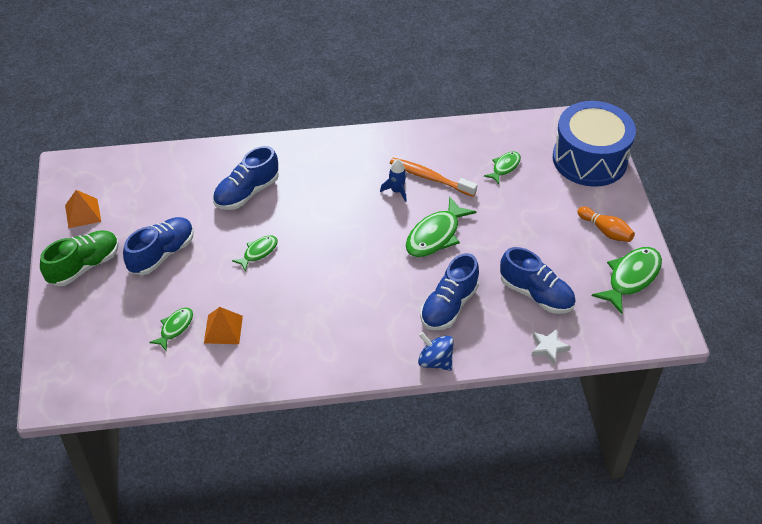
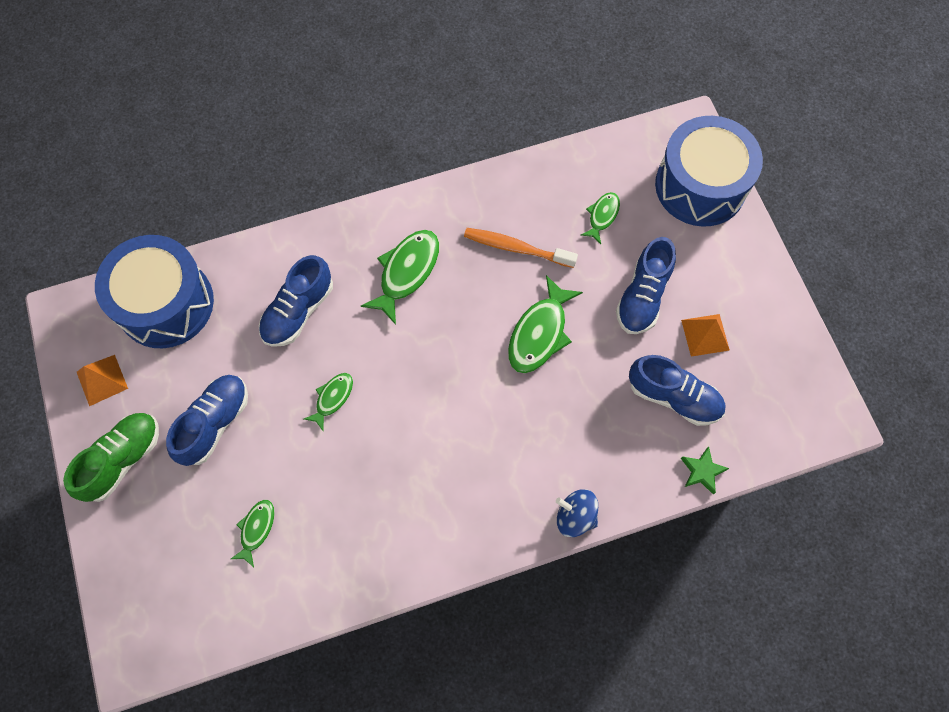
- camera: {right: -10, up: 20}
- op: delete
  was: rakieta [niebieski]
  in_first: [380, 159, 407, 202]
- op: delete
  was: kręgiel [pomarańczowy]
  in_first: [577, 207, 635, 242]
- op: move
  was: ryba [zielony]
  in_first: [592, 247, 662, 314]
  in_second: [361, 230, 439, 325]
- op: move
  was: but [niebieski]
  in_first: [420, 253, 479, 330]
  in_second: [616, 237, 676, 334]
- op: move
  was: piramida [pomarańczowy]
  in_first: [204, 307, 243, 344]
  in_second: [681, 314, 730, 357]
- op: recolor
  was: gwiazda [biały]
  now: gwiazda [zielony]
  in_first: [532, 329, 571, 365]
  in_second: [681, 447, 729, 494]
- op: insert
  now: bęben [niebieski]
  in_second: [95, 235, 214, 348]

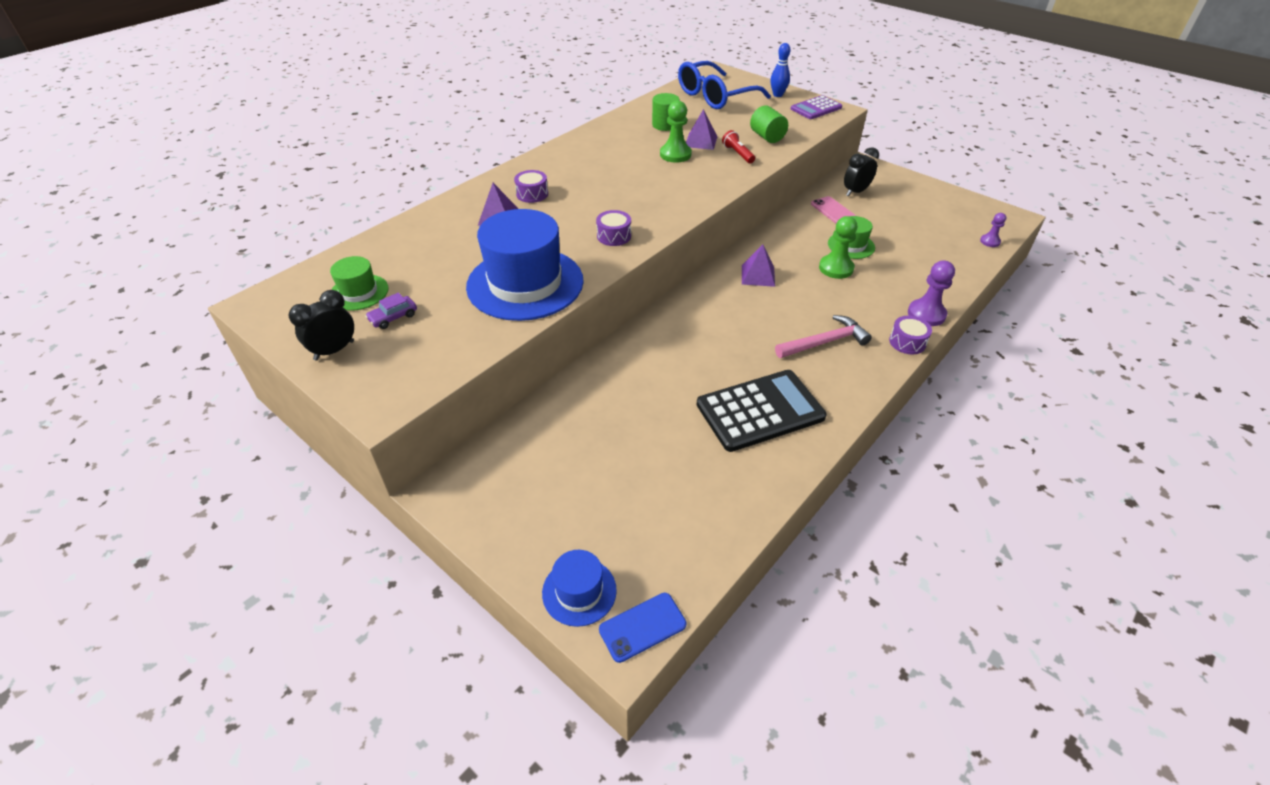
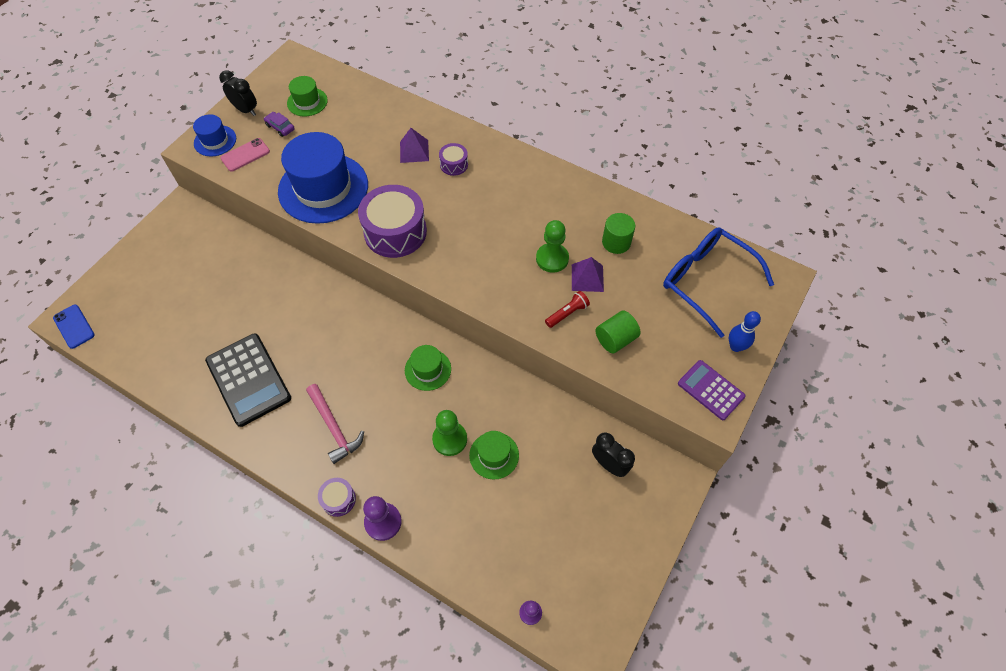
- camera: {right: 80, up: 15}
- op: move
  was: telefon [różowy]
  in_first: [811, 196, 856, 224]
  in_second: [220, 138, 270, 172]
- op: resize
  was: bęben [fioletowy]
  in_first: [596, 210, 631, 246]
  in_second: [358, 185, 427, 258]
  ratio: 2.09
- op: replace
  was: piramida [fioletowy]
  now: kapelusz [zielony]
  in_first: [742, 245, 775, 287]
  in_second: [405, 345, 451, 391]
- op: move
  was: kapelusz [niebieski]
  in_first: [542, 550, 617, 627]
  in_second: [193, 114, 236, 157]

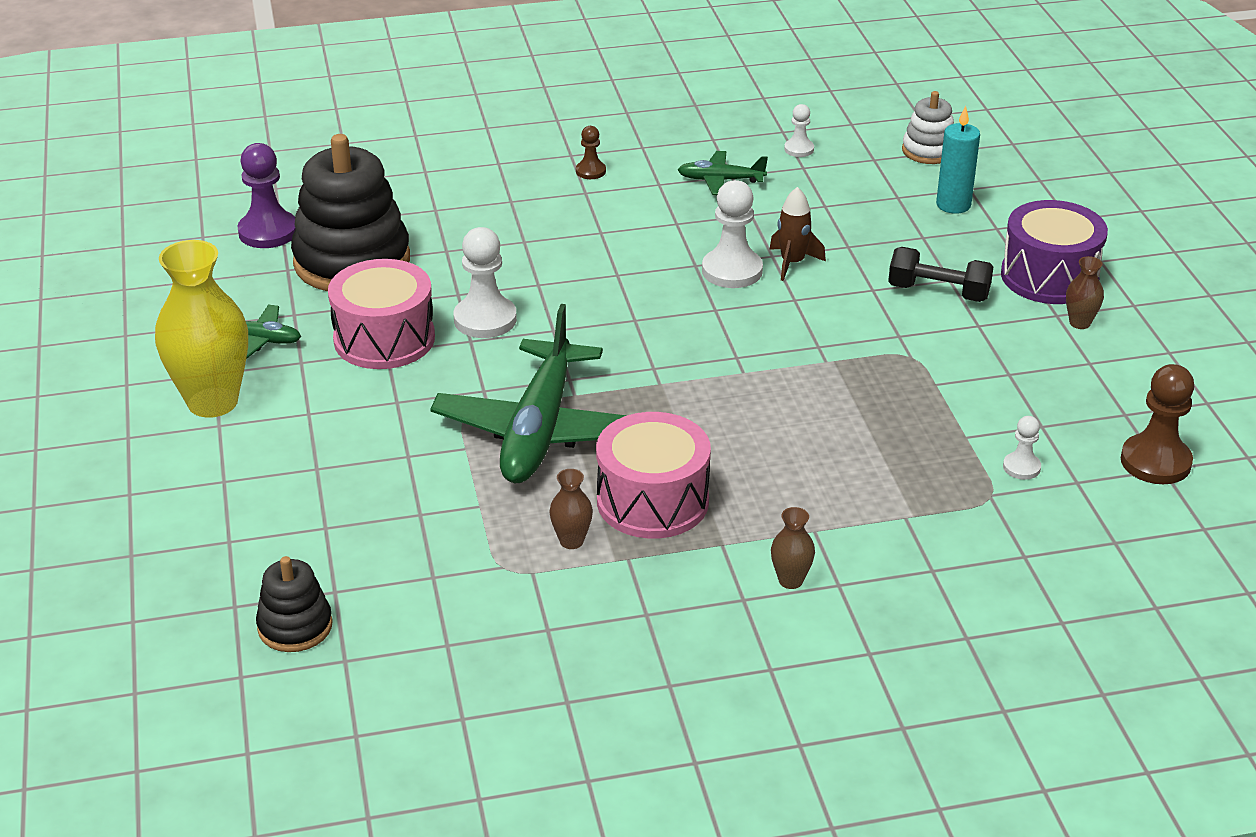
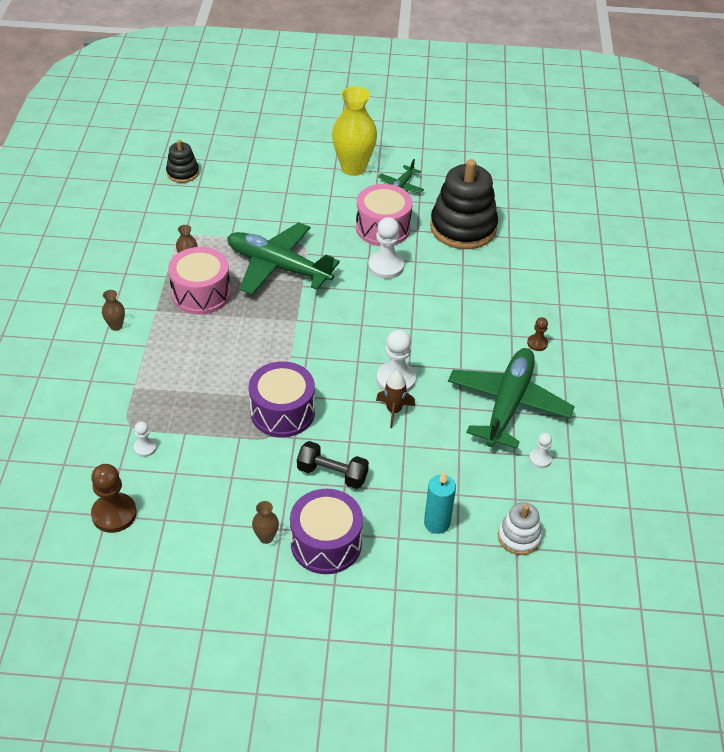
- camera: {right: 105, up: 10}
- op: delete
  was: pionek [fioletowy]
  in_first: [237, 143, 296, 248]
- op: resize
  was: samolot [zielony]
  in_first: [678, 151, 768, 195]
  in_second: [448, 348, 575, 449]
  ratio: 2.14
- op: rotate
  was: hantel [czarny]
  in_first: [888, 247, 994, 302]
  in_second: [297, 441, 369, 489]
  clockwise: 75
- op: insert
  now: bęben [fioletowy]
  in_second: [249, 361, 315, 437]

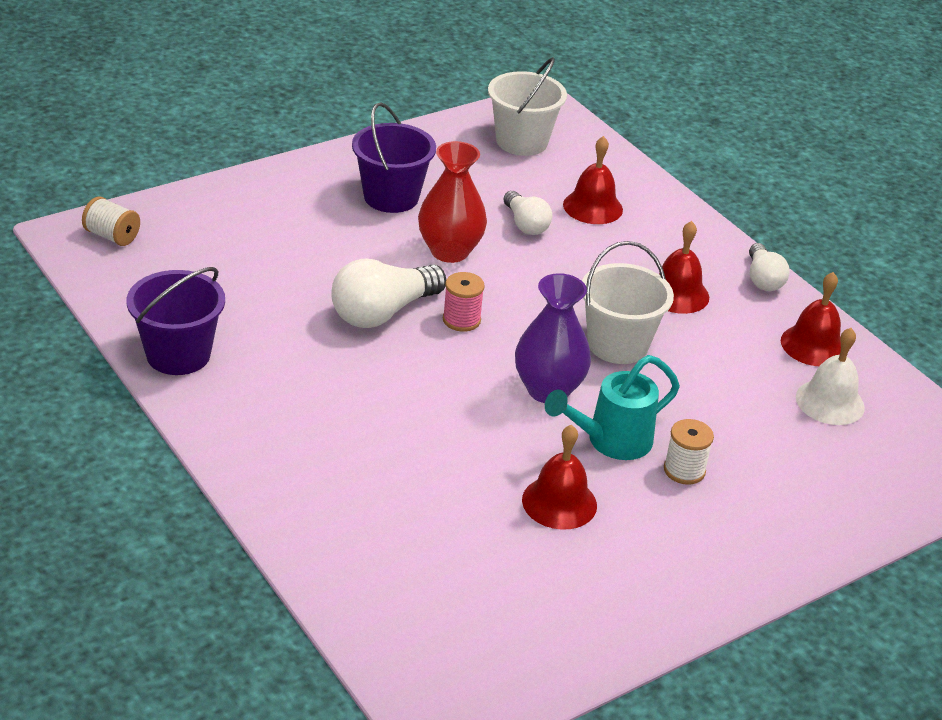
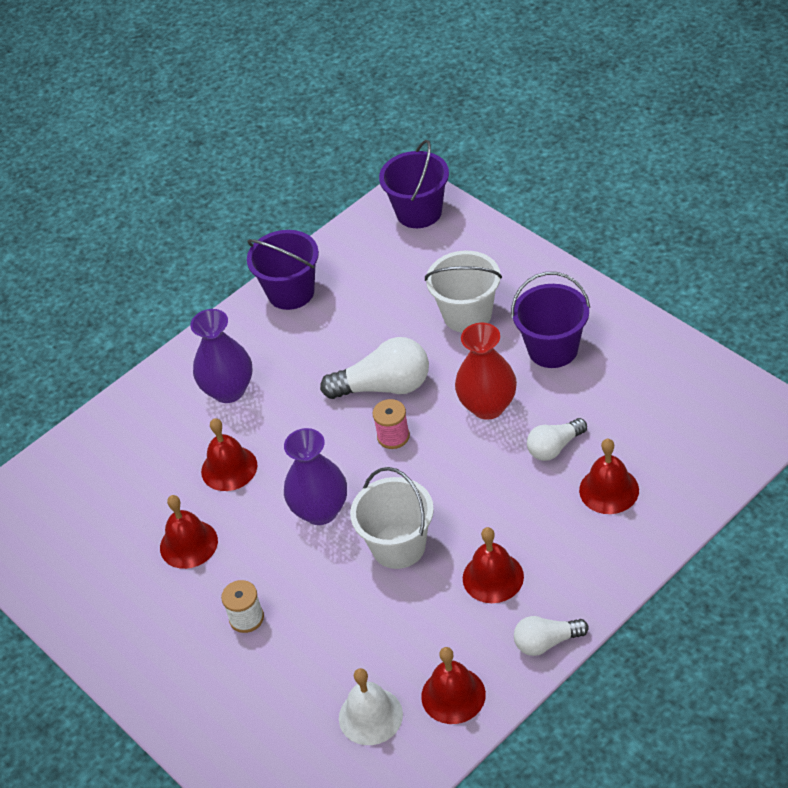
- camera: {right: 90, up: 10}
- op: move
  was: wiadro [biały]
  in_first: [488, 57, 567, 156]
  in_second: [425, 251, 502, 333]
- op: replace
  was: szpulka [biały]
  now: wiadro [fioletowy]
  in_first: [82, 197, 140, 246]
  in_second: [379, 140, 449, 228]
- op: rotate
  was: żarówka [biały]
  in_first: [331, 259, 446, 328]
  in_second: [320, 337, 429, 399]
  clockwise: 135
- op: delete
  was: konewka [turkusowy]
  in_first: [545, 355, 680, 460]
- op: insert
  now: wazon [fioletowy]
  in_second: [190, 309, 252, 403]
- op: insert
  now: dzwonek [czerwony]
  in_second: [201, 418, 257, 491]

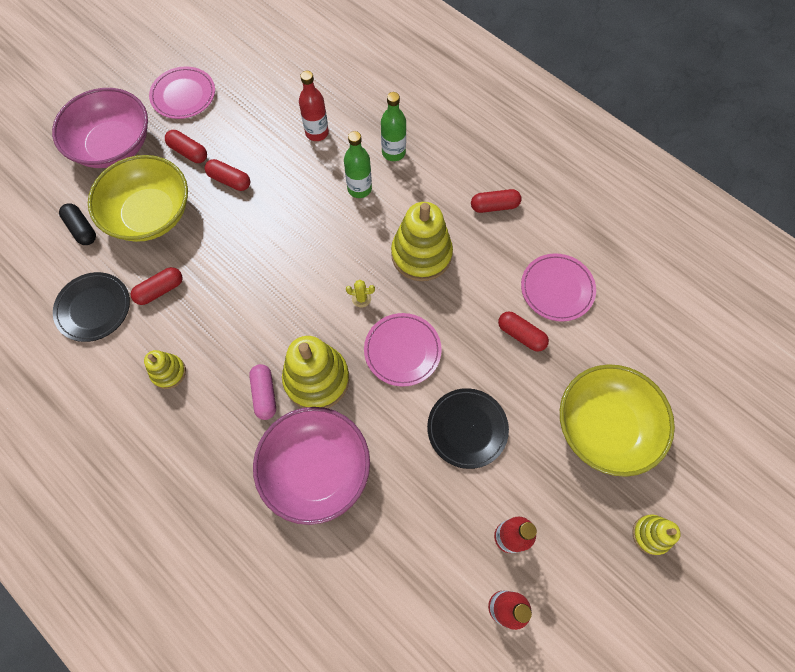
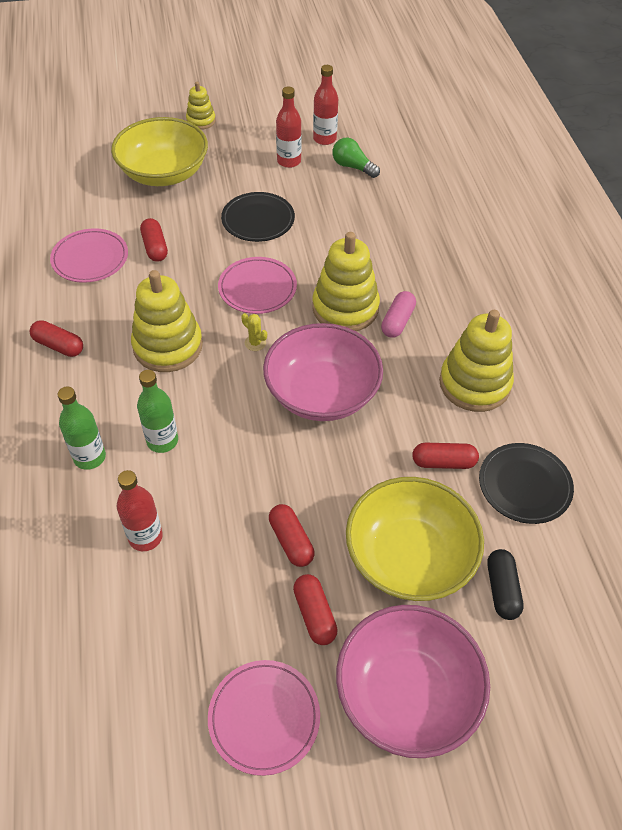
- camera: {right: -145, up: -15}
- op: resize
  was: zabawka nakładanka [żółty]
  in_first: [144, 350, 186, 389]
  in_second: [439, 310, 514, 412]
  ratio: 1.87
- op: move
  was: miska [różowy]
  in_first: [253, 407, 370, 525]
  in_second: [263, 323, 383, 421]
- op: insert
  now: żarówka [zielony]
  in_second: [333, 138, 380, 178]

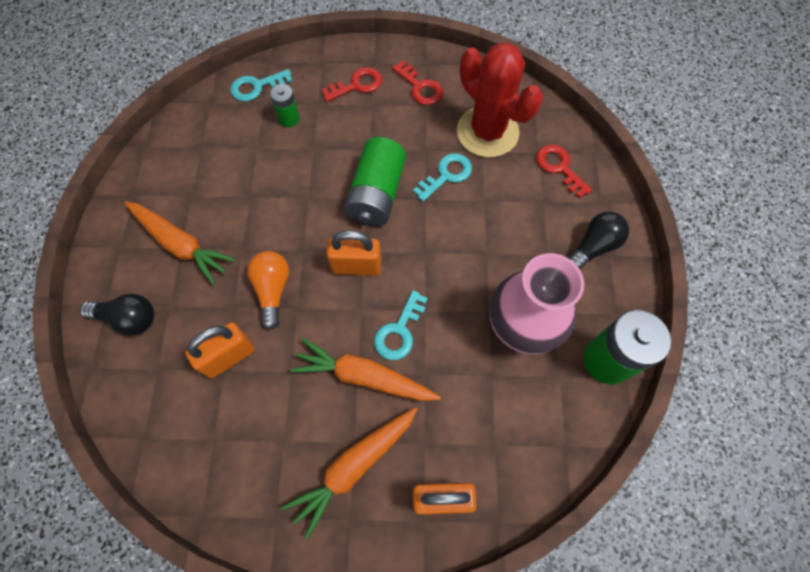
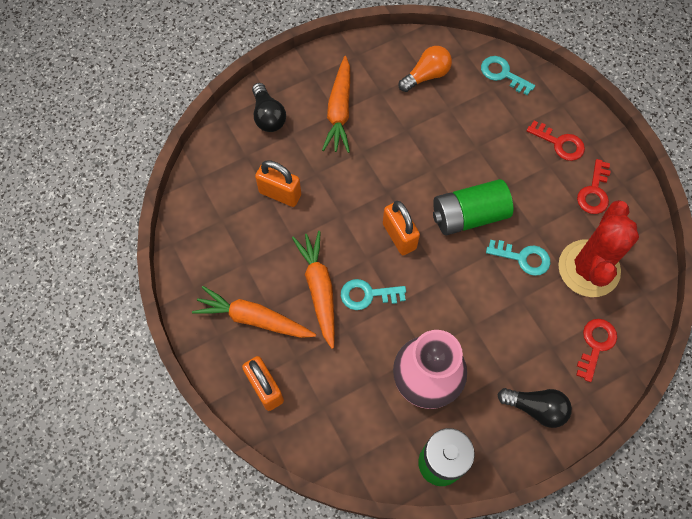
- camera: {right: 60, up: 0}
- op: delete
  was: bateria [zielony]
  in_first: [270, 84, 300, 127]
- op: move
  was: żarówka [pomarańczowy]
  in_first: [247, 251, 289, 330]
  in_second: [399, 46, 452, 92]

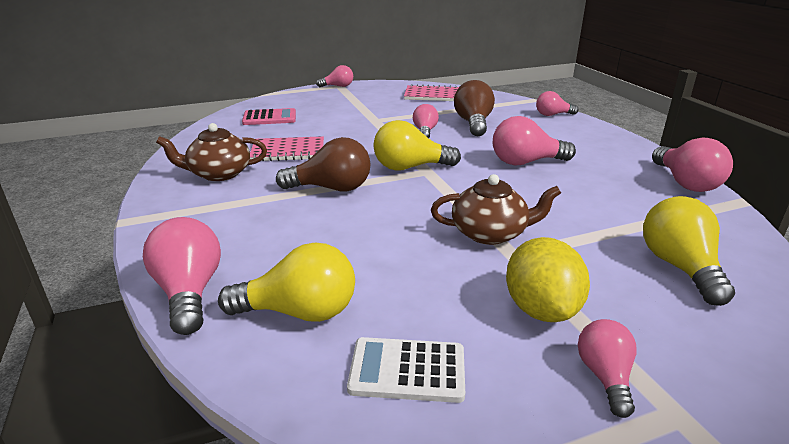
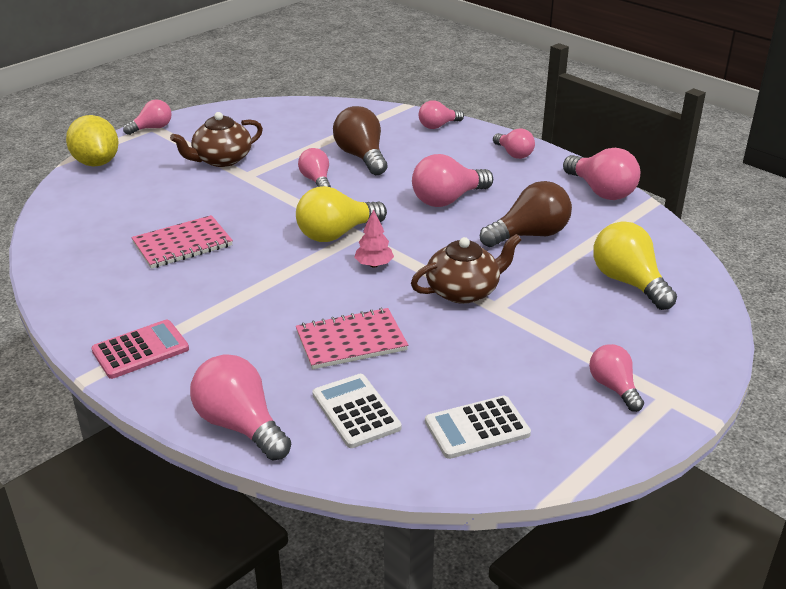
- camera: {right: -25, up: 5}
- op: move
  was: zeszyt [różowy]
  in_first: [404, 84, 459, 101]
  in_second: [296, 308, 408, 369]
- op: move
  was: kalkulator [różowy]
  in_first: [242, 108, 296, 125]
  in_second: [91, 320, 189, 379]
- op: move
  was: imbryk [brązowy]
  in_first: [156, 123, 267, 181]
  in_second: [170, 112, 263, 167]
- op: move
  was: żarówka [brązowy]
  in_first: [276, 137, 371, 191]
  in_second: [480, 181, 572, 247]
- op: move
  was: cytryna [żółty]
  in_first: [506, 237, 590, 322]
  in_second: [66, 115, 119, 167]
- op: replace
  was: żarówka [żółty]
  now: kalkulator [biały]
  in_first: [218, 243, 355, 322]
  in_second: [312, 374, 401, 448]
- op: insert
  now: żarówka [różowy]
  in_second: [493, 128, 535, 159]
- op: insert
  now: drzewko [różowy]
  in_second: [354, 209, 394, 268]

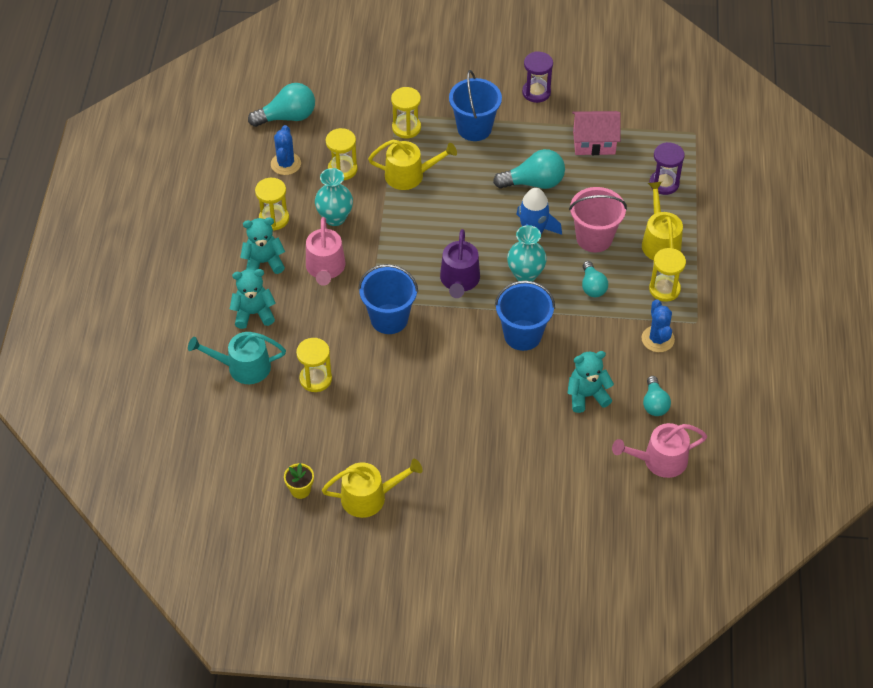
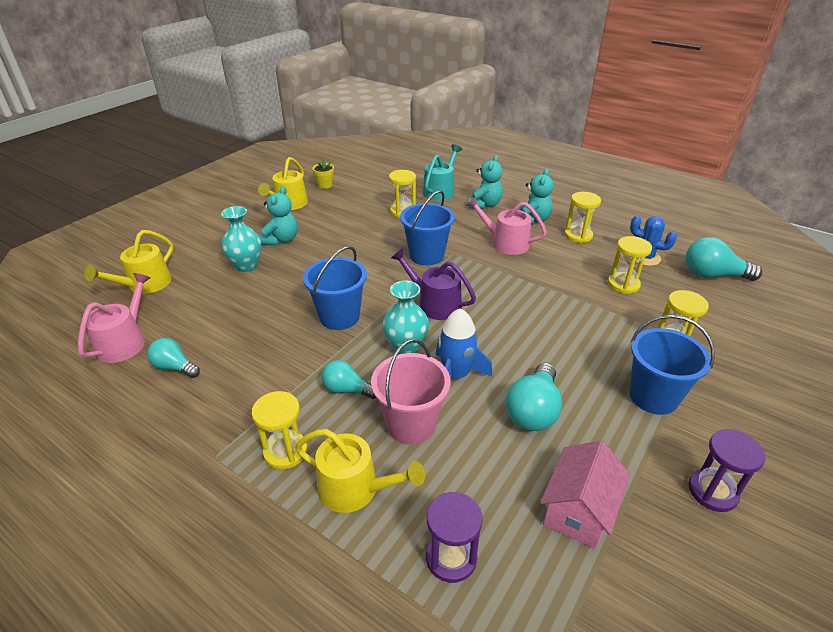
- camera: {right: 120, up: -15}
- op: rotate
  was: żarówka [turkusowy]
  in_first: [248, 83, 315, 127]
  in_second: [685, 237, 762, 281]
  clockwise: 90
- op: move
  was: konewka [żółty]
  in_first: [368, 140, 457, 190]
  in_second: [84, 230, 173, 294]
- op: move
  was: wazon [turkusowy]
  in_first: [315, 168, 353, 226]
  in_second: [221, 206, 261, 272]
- op: delete
  was: kaktus [niebieski]
  in_first: [641, 299, 675, 352]
- op: move
  was: miś [turkusowy]
  in_first: [567, 351, 614, 413]
  in_second: [260, 186, 297, 245]

